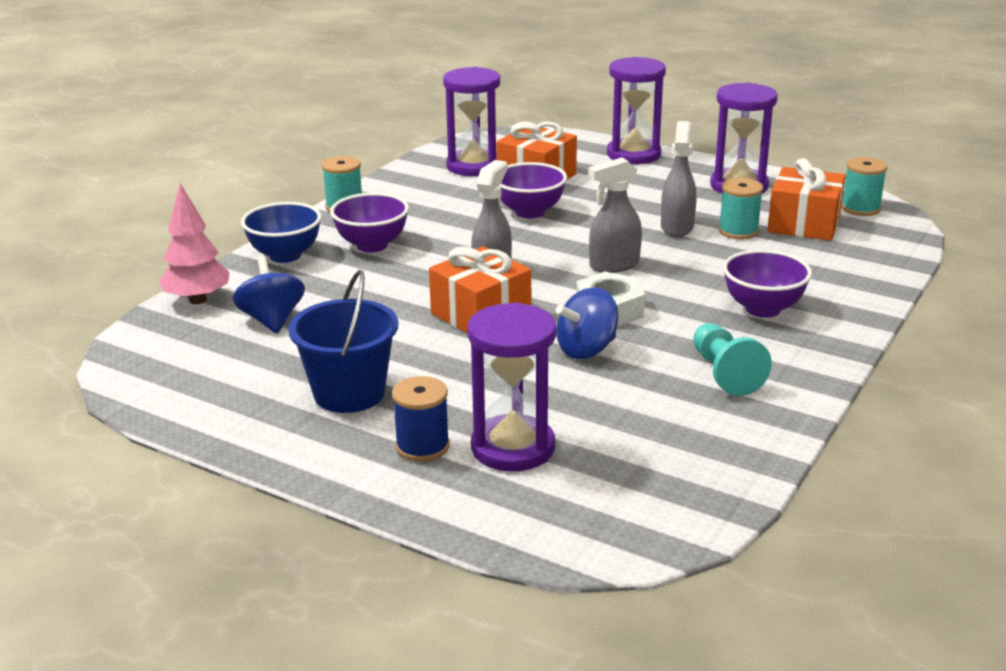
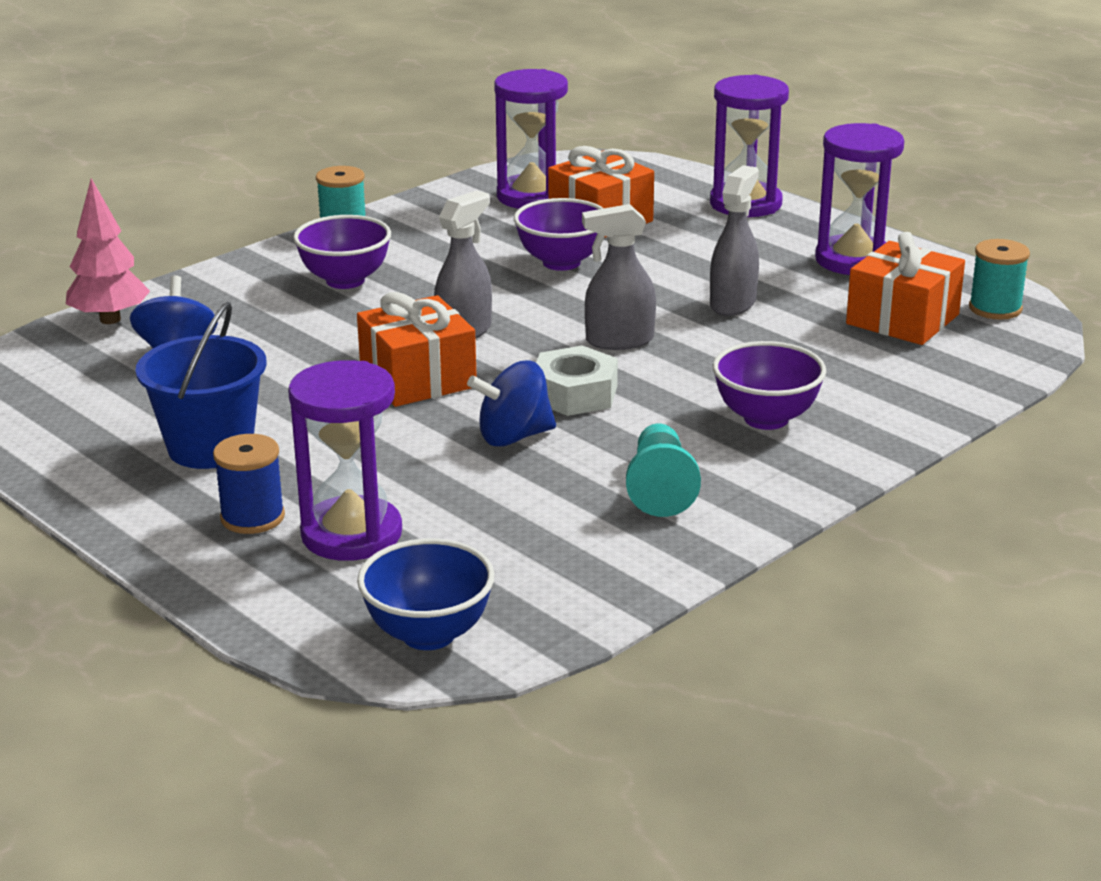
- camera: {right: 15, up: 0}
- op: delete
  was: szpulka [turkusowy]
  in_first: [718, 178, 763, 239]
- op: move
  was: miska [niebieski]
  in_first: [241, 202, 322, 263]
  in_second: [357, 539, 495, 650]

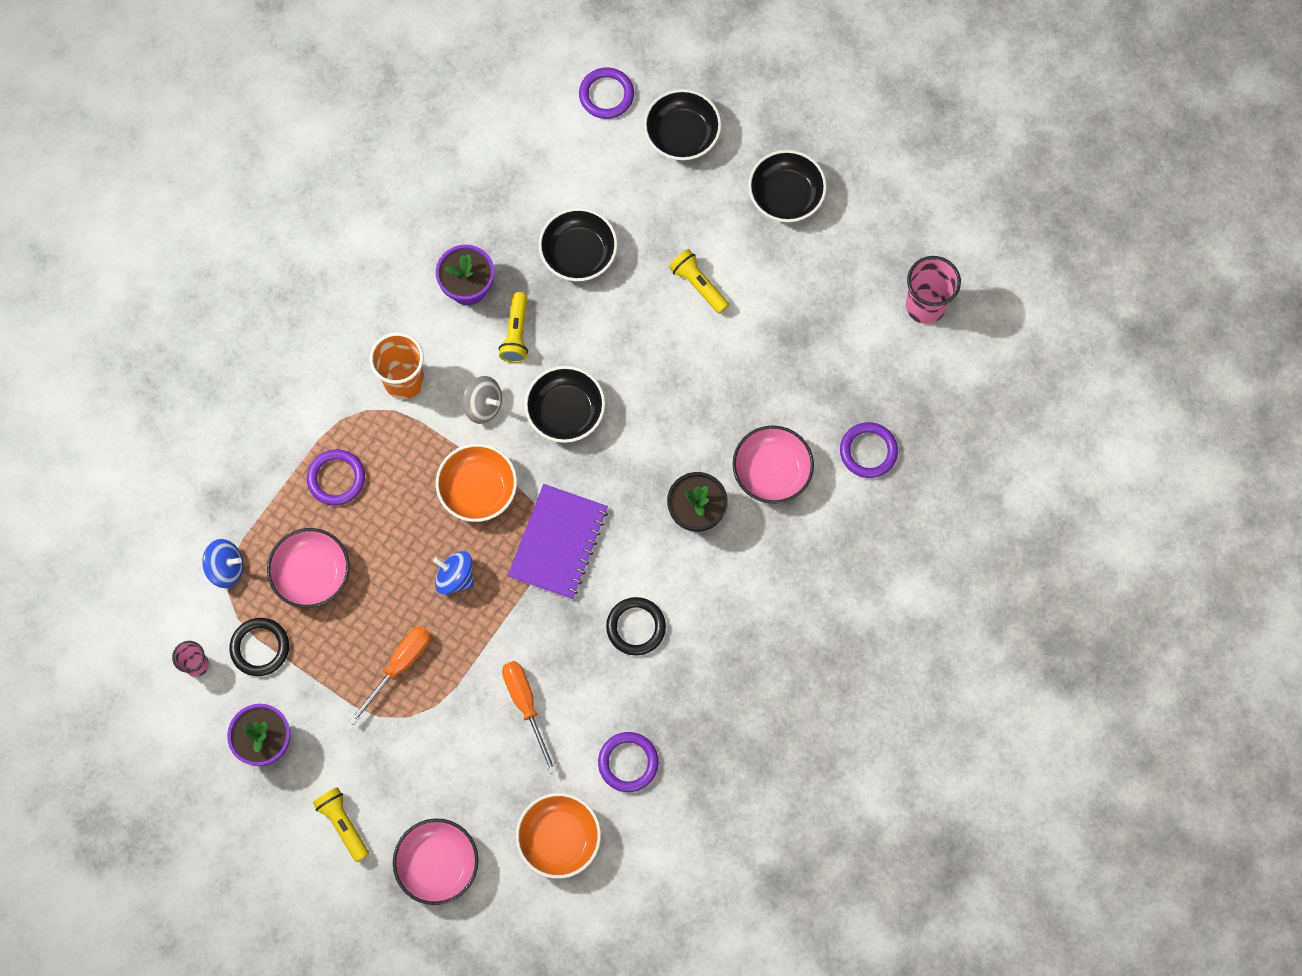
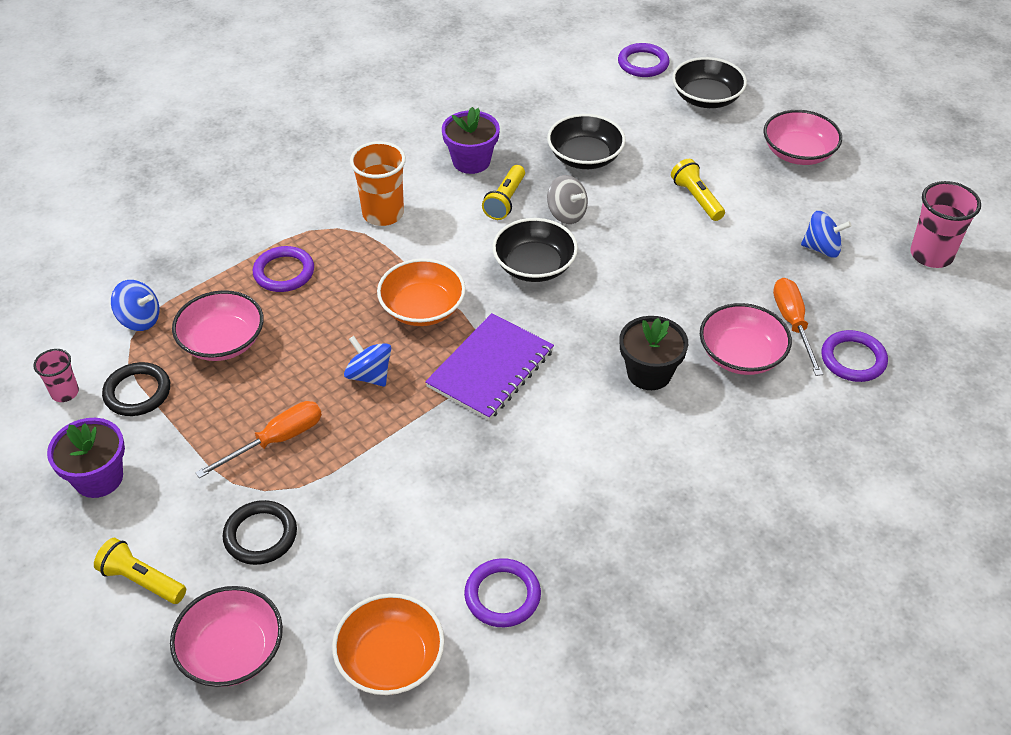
- camera: {right: 15, up: -25}
- op: recolor
  was: miska [czarny]
  now: miska [różowy]
  in_first: [748, 150, 827, 222]
  in_second: [764, 110, 842, 165]
- op: move
  was: bączek [szary]
  in_first: [462, 376, 502, 424]
  in_second: [547, 175, 588, 224]
- op: move
  was: pierścień [czarny]
  in_first: [606, 597, 666, 656]
  in_second: [223, 500, 297, 565]
- op: move
  was: śrubokręt [pomarańczowy]
  in_first: [502, 661, 557, 774]
  in_second: [773, 278, 823, 376]
- op: rotate
  was: latarka [żółty]
  in_first: [313, 787, 369, 862]
  in_second: [94, 538, 186, 604]
  clockwise: -45
- op: insert
  now: bączek [niebieski]
  in_second: [801, 211, 852, 258]

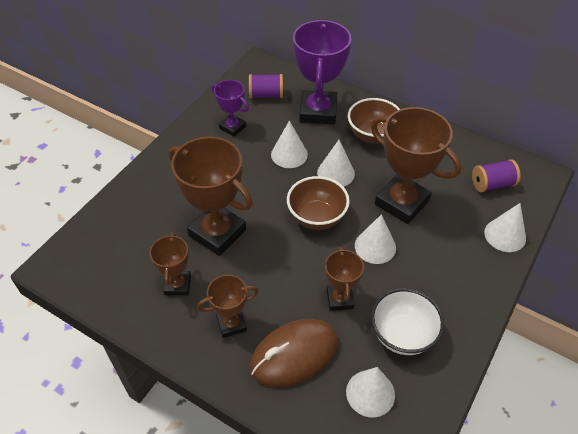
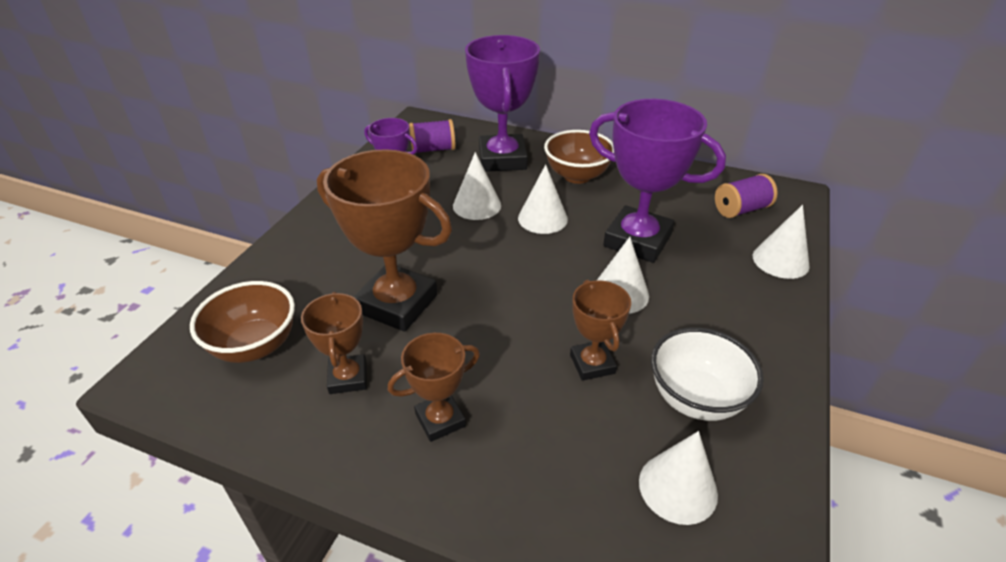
- camera: {right: -10, up: -10}
- op: recolor
  was: puchar [brązowy]
  now: puchar [fioletowy]
  in_first: [371, 107, 462, 224]
  in_second: [589, 99, 726, 263]
- op: move
  was: miska [brązowy]
  in_first: [287, 176, 350, 230]
  in_second: [190, 281, 295, 363]
- op: delete
  was: myszka [brązowy]
  in_first: [250, 319, 338, 387]

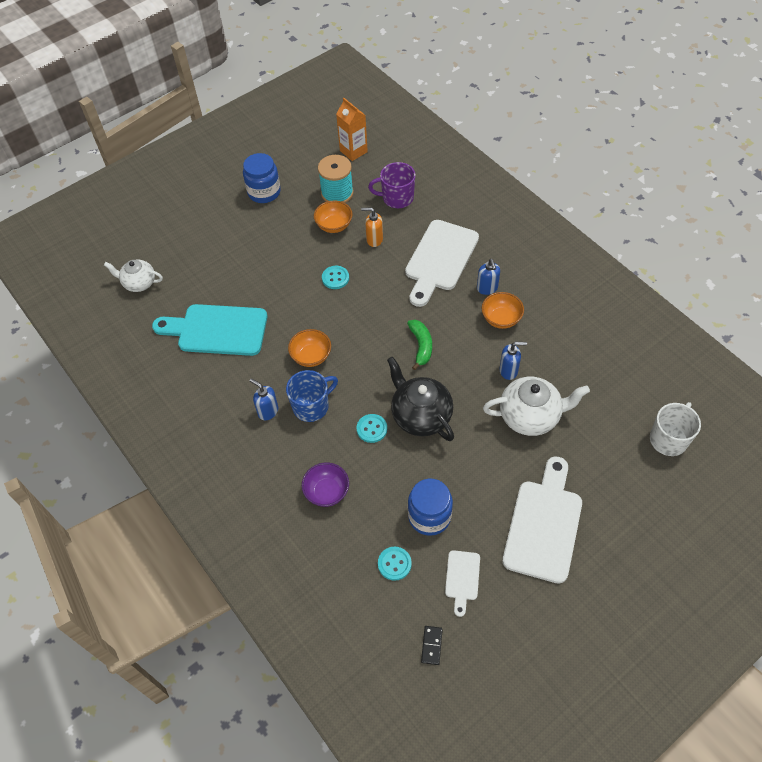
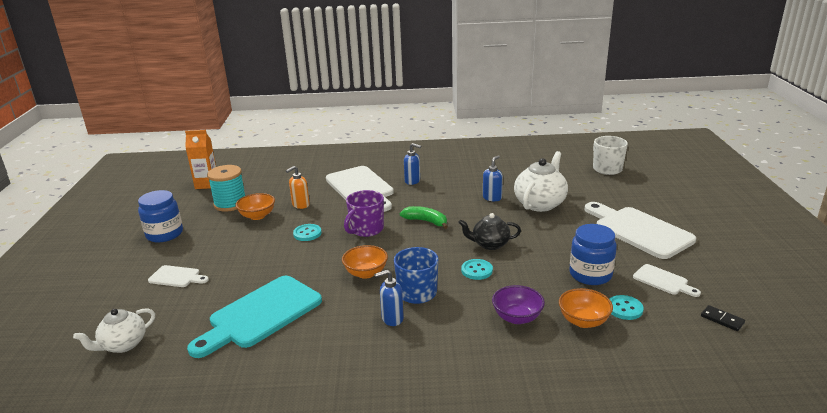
- camera: {right: -55, up: -30}
- op: move
  was: kubek [fioletowy]
  in_first: [368, 162, 416, 208]
  in_second: [344, 190, 384, 237]
- op: move
  was: miska [pomarańczowy]
  in_first: [482, 292, 524, 329]
  in_second: [559, 288, 613, 328]
- op: resize
  was: imbryk [czarny]
  in_first: [387, 357, 454, 441]
  in_second: [458, 213, 521, 250]
  ratio: 0.64
- op: insert
  now: deska do krojenia [biały]
  in_second: [148, 265, 209, 287]

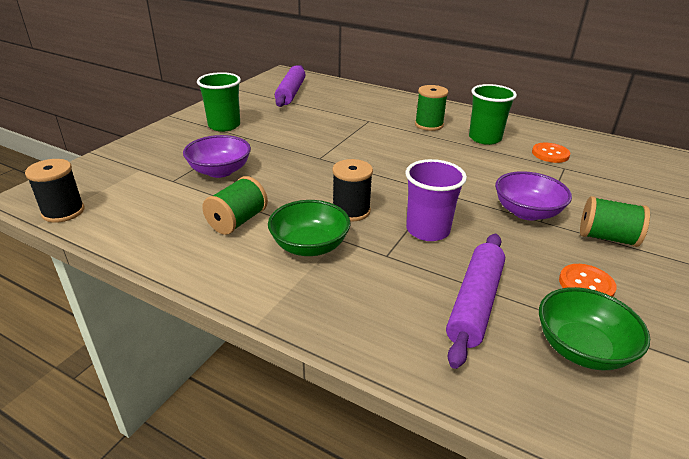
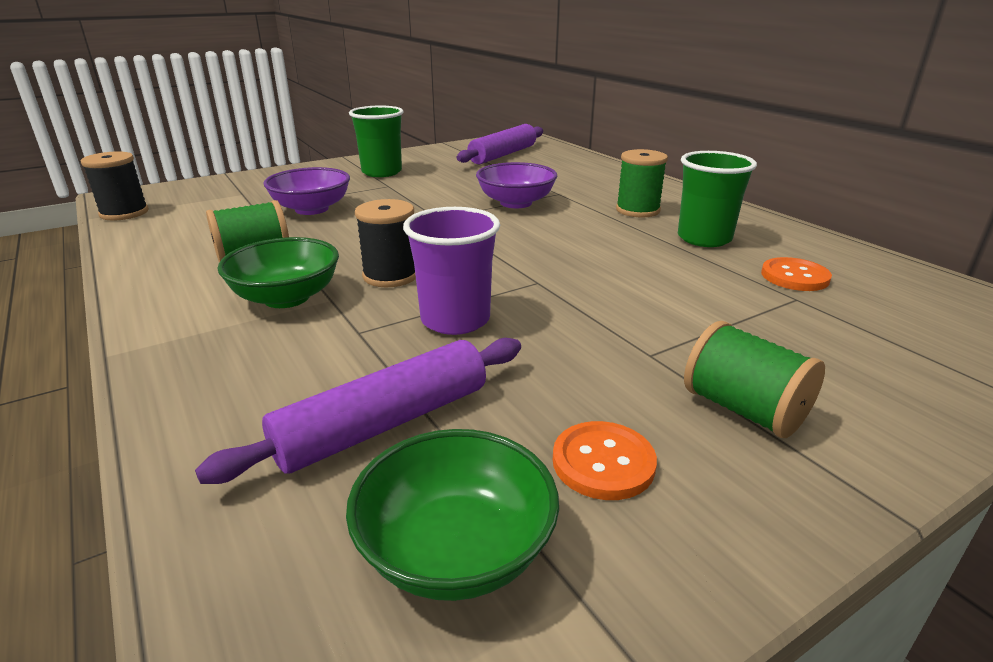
- camera: {right: 30, up: -5}
- op: move
  was: miska [fioletowy]
  in_first: [495, 171, 572, 221]
  in_second: [476, 162, 557, 208]

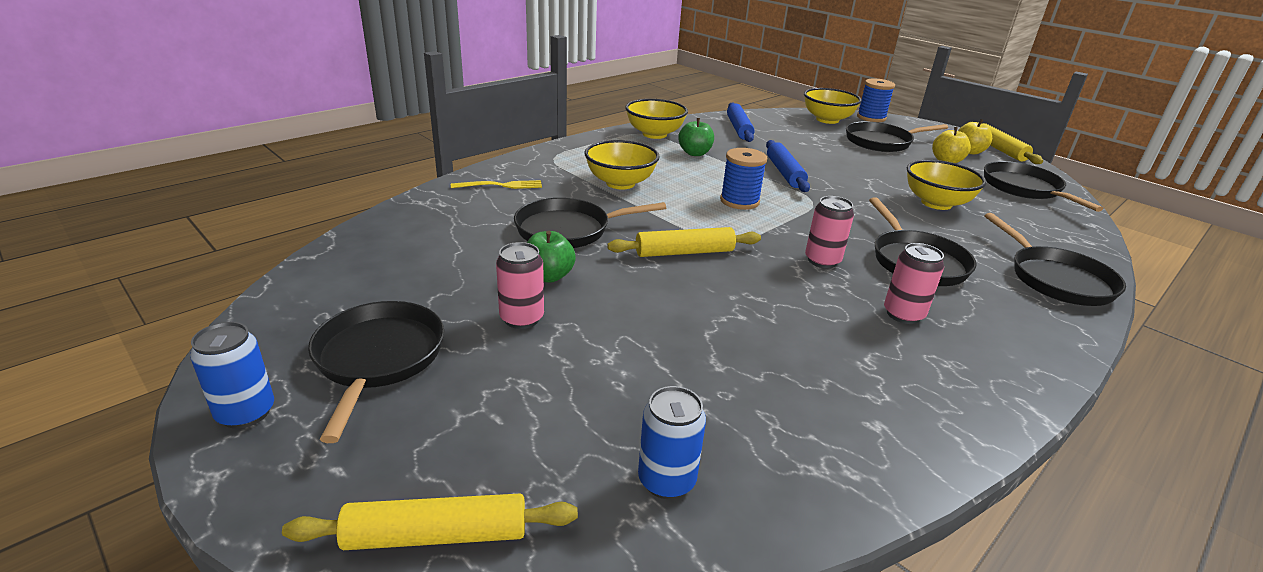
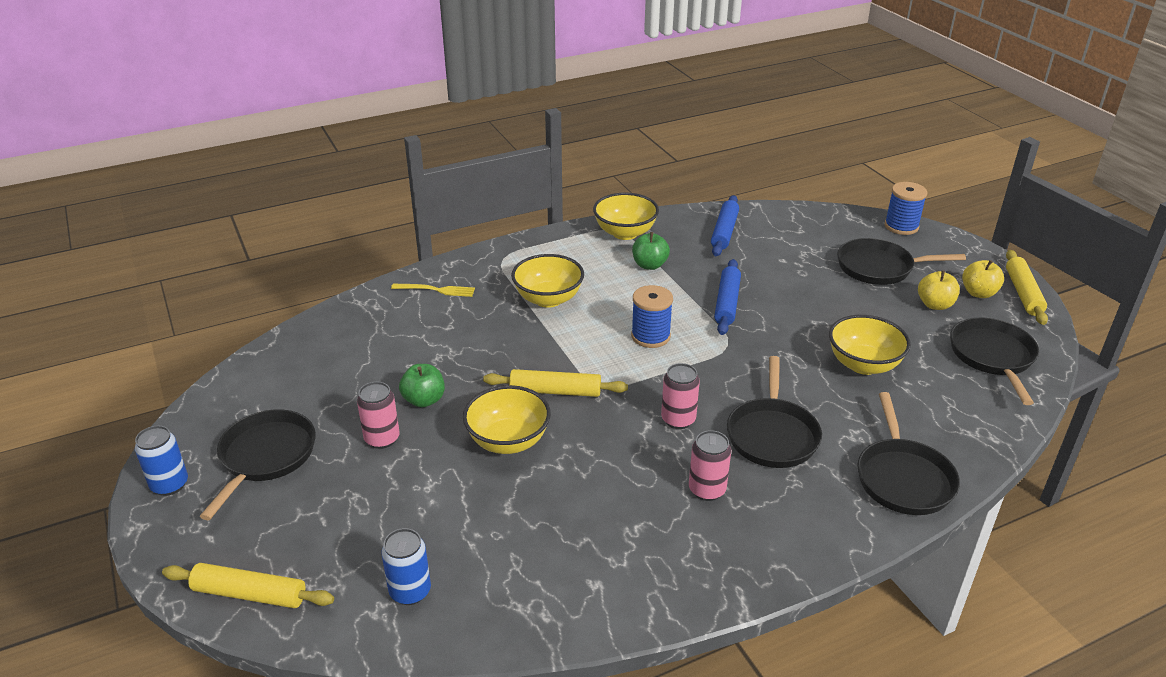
- camera: {right: 20, up: 5}
- op: move
  was: miska [żółty]
  in_first: [804, 88, 862, 124]
  in_second: [463, 385, 551, 454]
- op: delete
  was: patelnia [czarny]
  in_first: [514, 198, 666, 248]

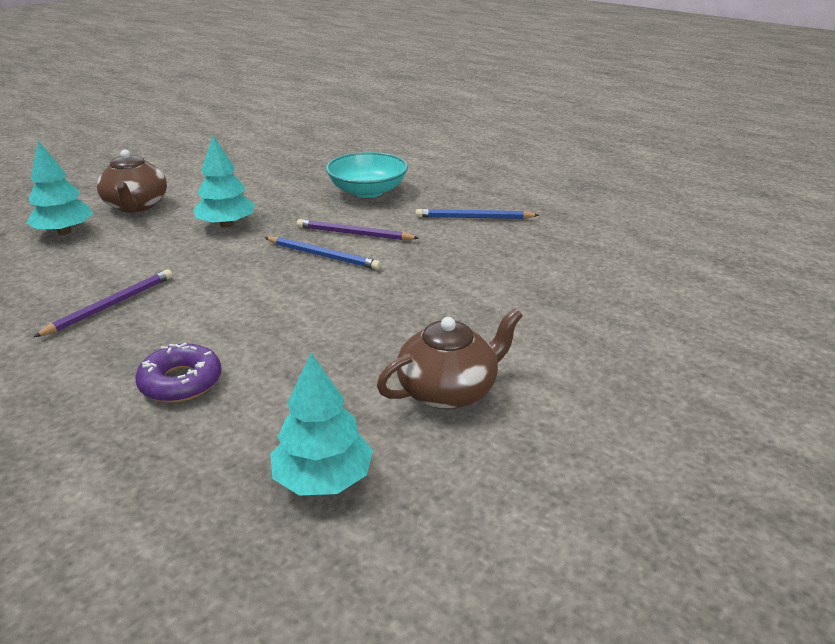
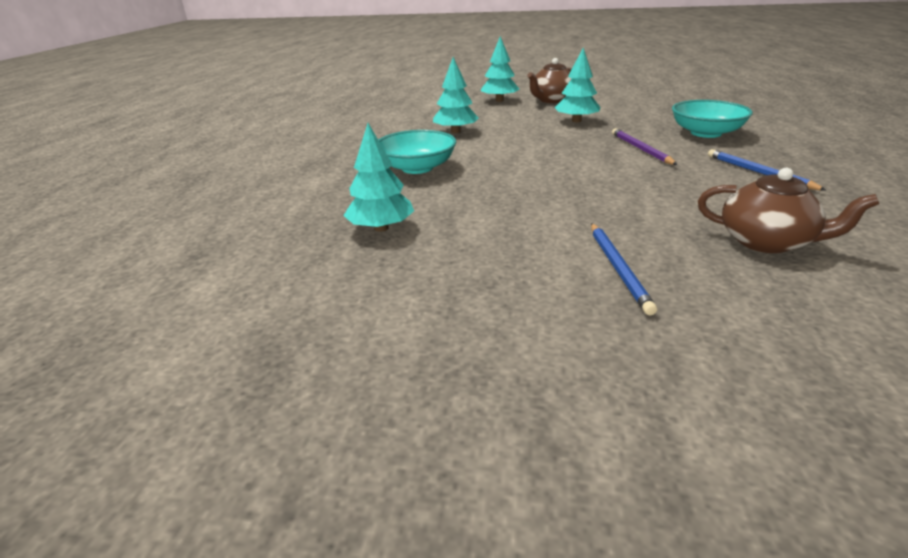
- camera: {right: 60, up: 0}
- op: move
  was: ołówek [niebieski]
  in_first: [265, 237, 381, 270]
  in_second: [591, 223, 657, 315]
- op: replace
  was: ołówek [fioletowy]
  now: drzewko [turkusowy]
  in_first: [34, 269, 173, 337]
  in_second: [433, 57, 479, 133]
- op: move
  was: imbryk [brązowy]
  in_first: [377, 308, 523, 409]
  in_second: [698, 168, 879, 253]
- op: replace
  was: donut [fioletowy]
  now: miska [turkusowy]
  in_first: [135, 342, 222, 402]
  in_second: [379, 130, 456, 174]

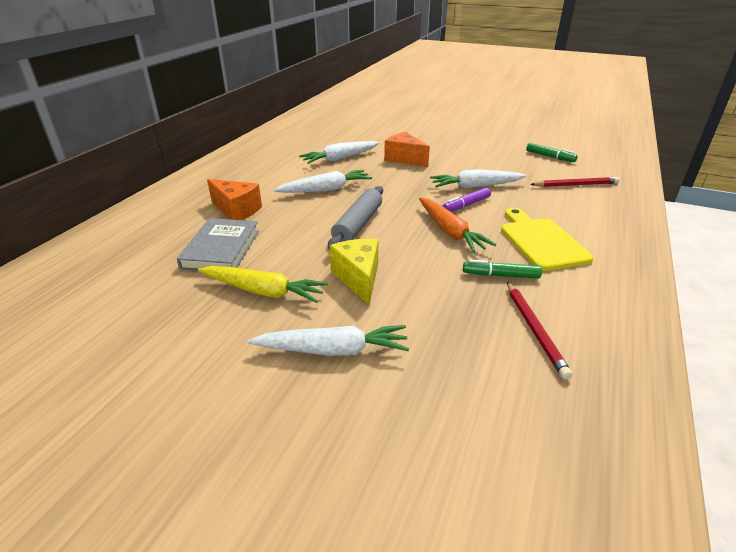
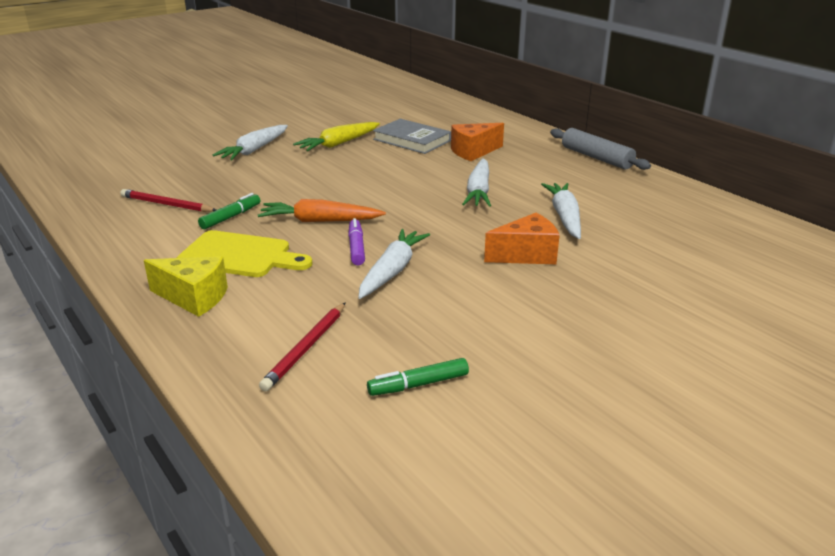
- camera: {right: 120, up: -5}
- op: move
  was: wałek do ciasta [szary]
  in_first: [328, 186, 383, 250]
  in_second: [550, 128, 651, 170]
- op: move
  was: ser [żółty]
  in_first: [330, 239, 379, 305]
  in_second: [144, 256, 228, 317]

